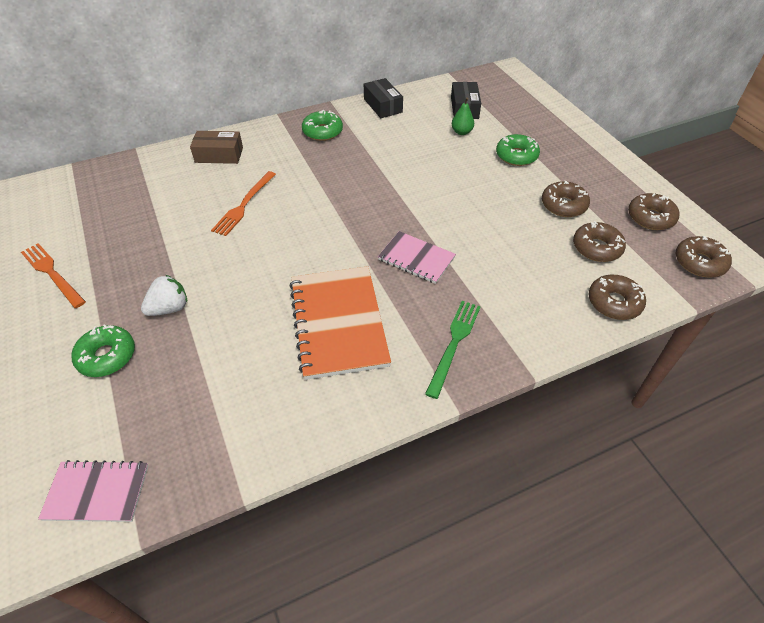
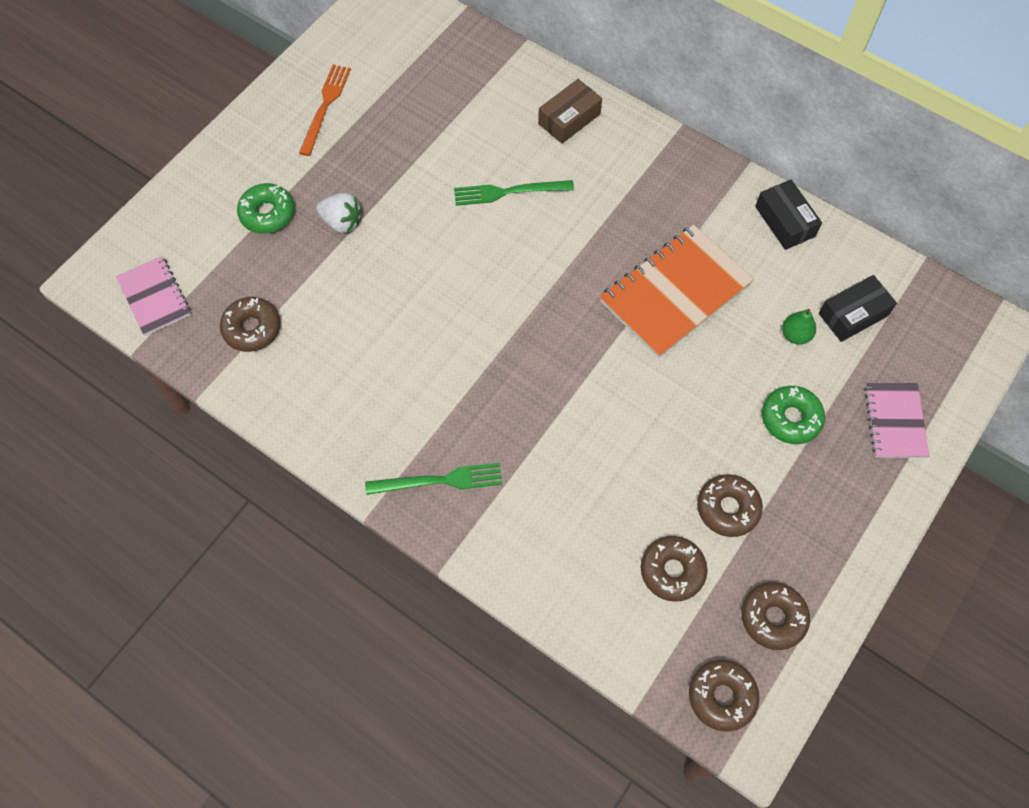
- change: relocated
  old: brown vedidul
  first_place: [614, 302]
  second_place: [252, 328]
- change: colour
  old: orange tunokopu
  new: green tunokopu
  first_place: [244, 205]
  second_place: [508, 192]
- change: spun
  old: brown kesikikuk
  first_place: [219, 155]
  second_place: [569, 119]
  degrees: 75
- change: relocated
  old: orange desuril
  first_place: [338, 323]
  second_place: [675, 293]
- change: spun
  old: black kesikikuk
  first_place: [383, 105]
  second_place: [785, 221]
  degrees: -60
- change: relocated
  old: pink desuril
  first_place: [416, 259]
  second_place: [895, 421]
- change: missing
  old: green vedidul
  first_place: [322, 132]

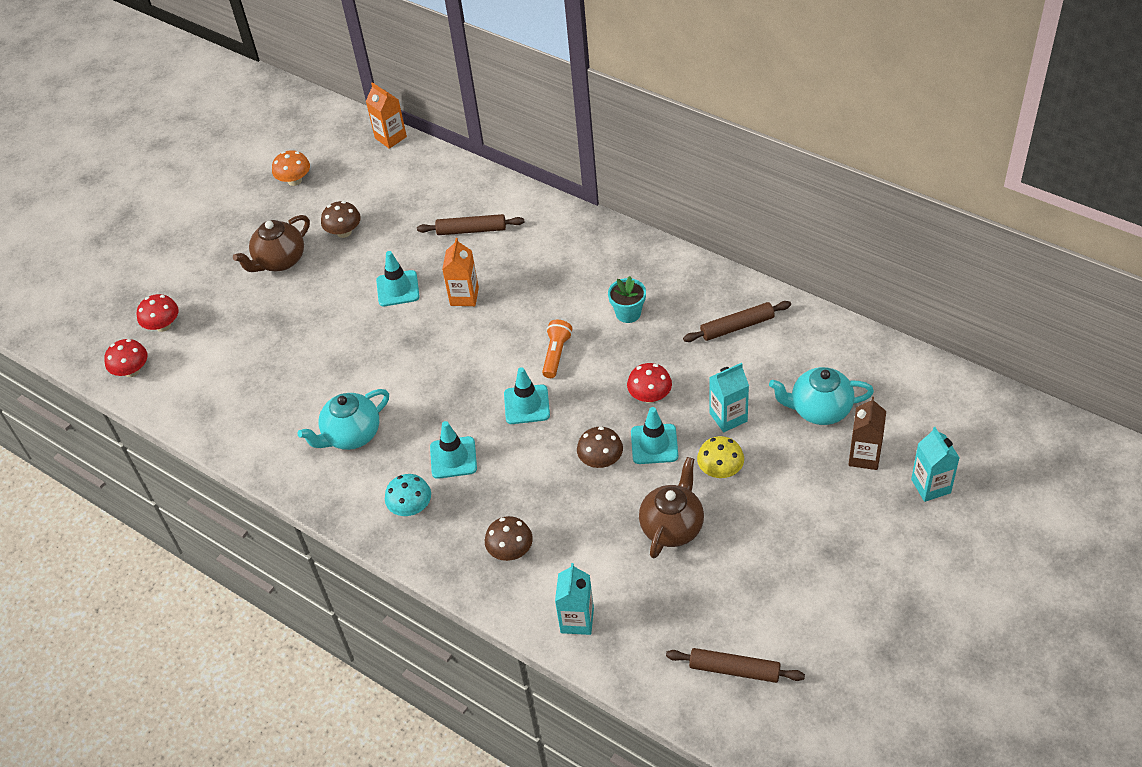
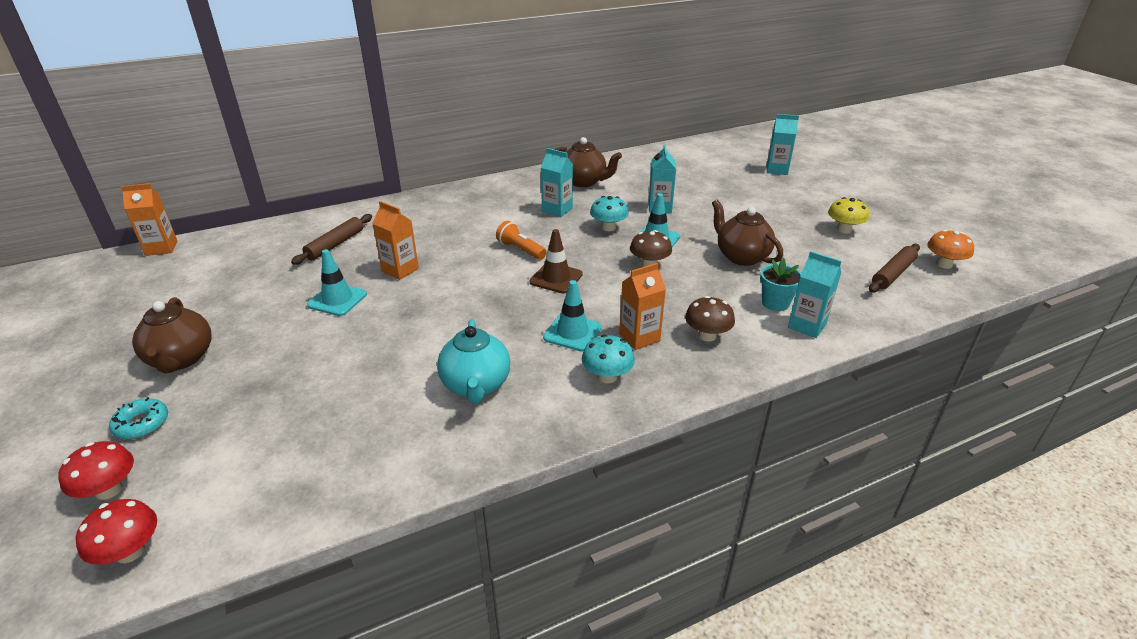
- change: appeared
  new: turquoise vedidul
  second_place: [142, 424]
- change: colour
  old: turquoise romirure
  new: brown romirure
  first_place: [526, 404]
  second_place: [556, 278]
- change: appeared
  new: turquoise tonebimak
  second_place: [557, 210]
- change: exchanged
  old: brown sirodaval
  new: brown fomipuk
  first_place: [737, 326]
  second_place: [584, 182]
- change: colour
  old: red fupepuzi
  new: turquoise fupepuzi
  first_place: [650, 396]
  second_place: [608, 227]
- change: appeared
  new: orange tonebimak
  second_place: [639, 337]
- change: relocated
  old: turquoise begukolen
  first_place: [628, 313]
  second_place: [775, 303]
- change: relocated
  old: yellow fupepuzi
  first_place: [720, 470]
  second_place: [844, 229]
- change: relocated
  old: orange fupepuzi
  first_place: [294, 180]
  second_place: [944, 264]
- change: missing
  old: brown fupepuzi
  first_place: [344, 232]
- change: missing
  old: turquoise fomipuk
  first_place: [819, 410]
- change: missing
  old: brown tonebimak
  first_place: [864, 456]

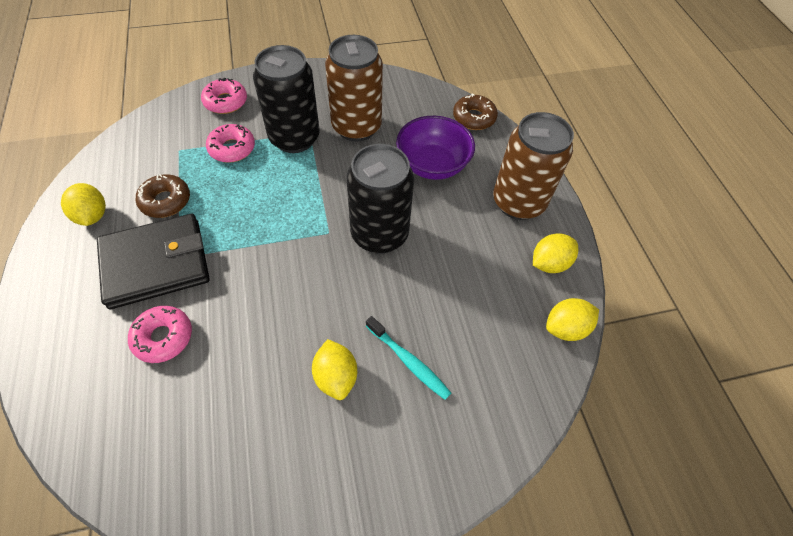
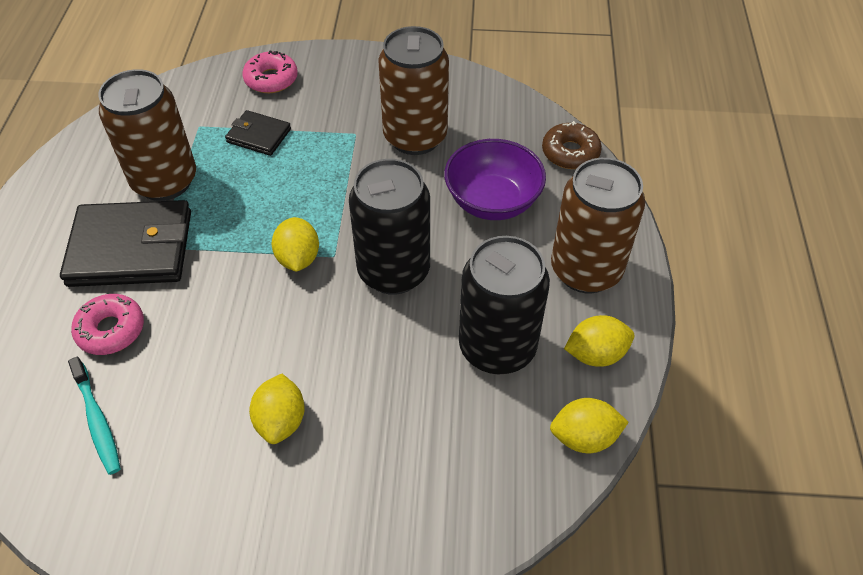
- change: relocated
  old: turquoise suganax
  first_place: [408, 361]
  second_place: [97, 420]
- change: exchanged
  old: brown vedidul
  new: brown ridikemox
  first_place: [165, 201]
  second_place: [165, 181]
- change: exchanged
  old: pink vedidul
  new: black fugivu
  first_place: [232, 148]
  second_place: [259, 135]
- change: relocated
  old: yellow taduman
  first_place: [92, 216]
  second_place: [298, 258]
- change: relocated
  old: black ridikemox
  first_place: [294, 138]
  second_place: [497, 348]

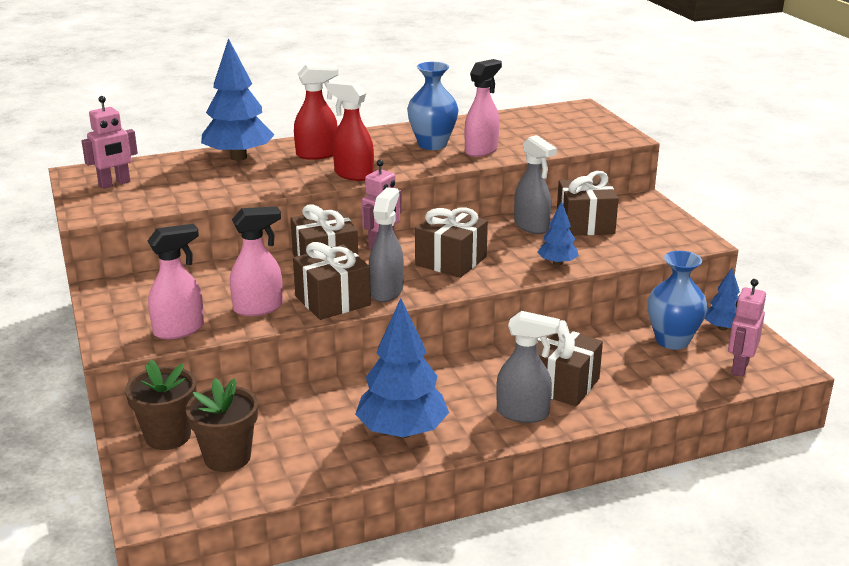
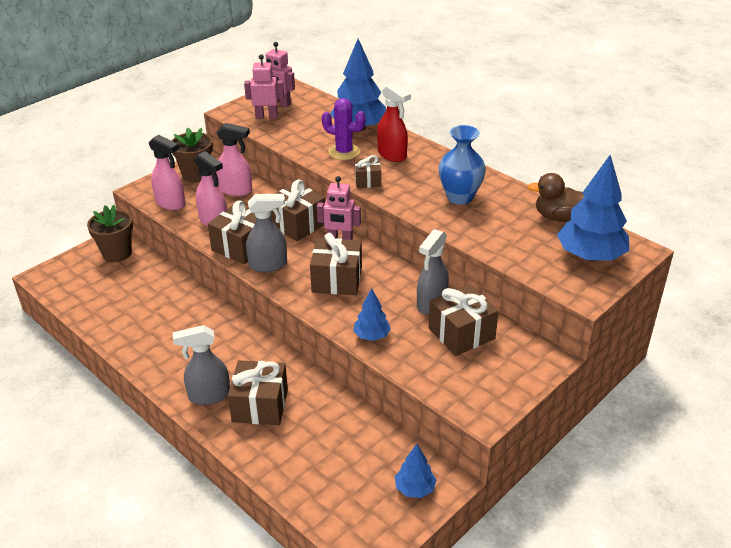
- change: relocated
  old: brown begukolen
  first_place: [227, 457]
  second_place: [196, 175]
- change: spun
  old: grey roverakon
  first_place: [523, 413]
  second_place: [209, 396]
  degrees: 90
- change: relocated
  old: pink roverakon
  first_place: [481, 150]
  second_place: [236, 190]
- change: relocated
  old: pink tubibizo
  first_place: [739, 367]
  second_place: [266, 117]
- change: appeared
  new: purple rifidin
  second_place: [344, 152]
- change: exchanged
  old: red roverakon
  new: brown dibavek
  first_place: [353, 174]
  second_place: [367, 181]
- change: appeared
  new: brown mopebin
  second_place: [559, 217]
- change: relocated
  old: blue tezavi
  first_place: [402, 431]
  second_place: [590, 256]
- change: missing
  old: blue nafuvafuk
  first_place: [672, 341]

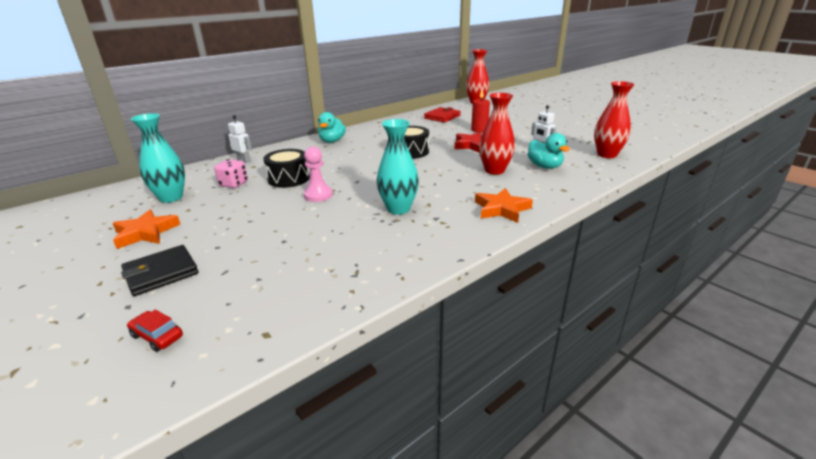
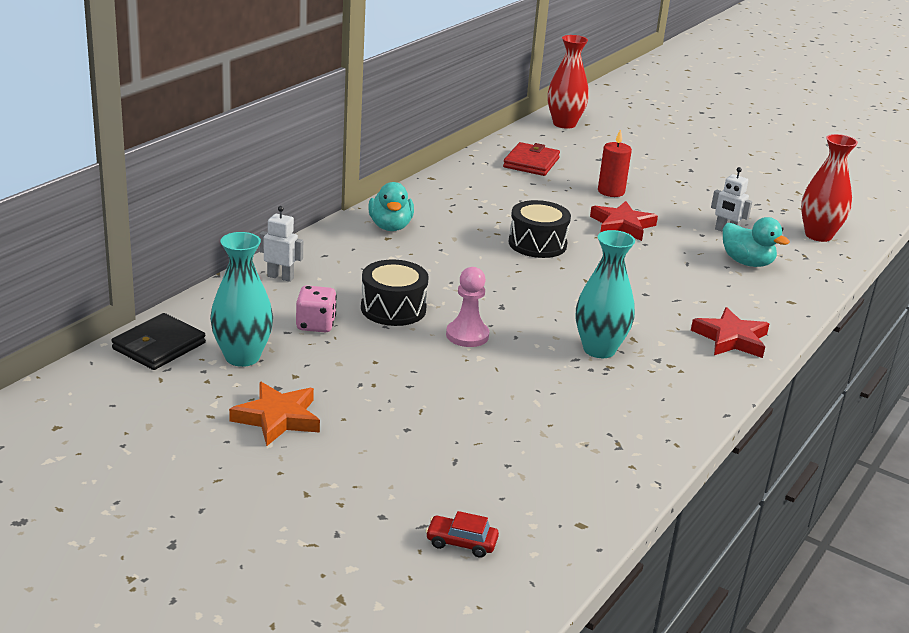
- change: relocated
  old: black fugivu
  first_place: [161, 273]
  second_place: [159, 346]
- change: colour
  old: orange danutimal
  new: red danutimal
  first_place: [501, 209]
  second_place: [731, 339]
- change: missing
  old: red nafuvafuk
  first_place: [494, 170]

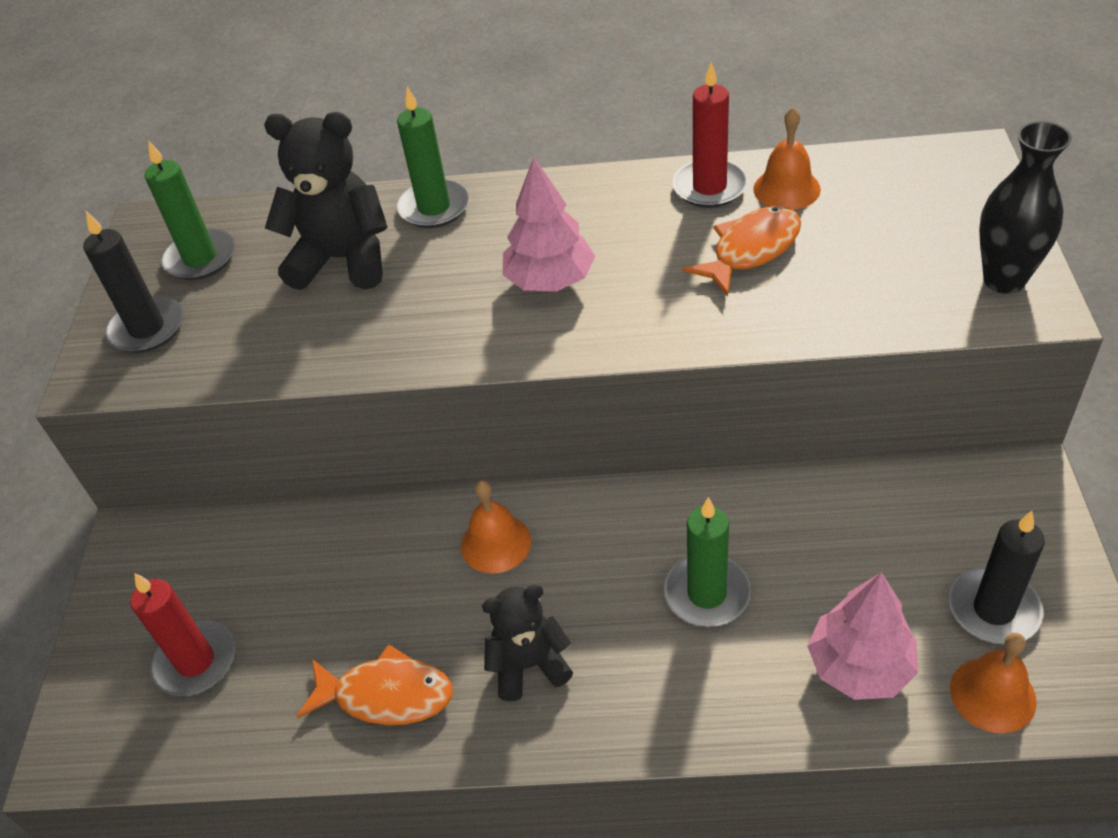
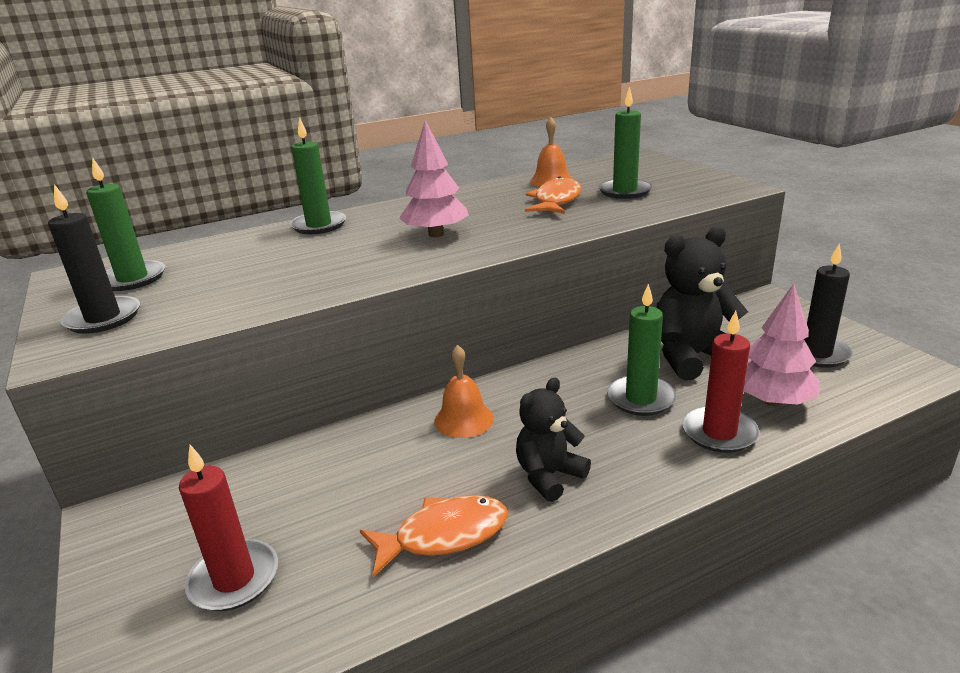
- change: appeared
  new: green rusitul
  second_place: [624, 191]
- change: relocated
  old: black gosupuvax
  first_place: [343, 259]
  second_place: [692, 357]
- change: relocated
  old: red rusitul
  first_place: [709, 187]
  second_place: [719, 433]
- change: missing
  old: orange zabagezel
  first_place: [992, 694]
- change: missing
  old: black nafuvafuk
  first_place: [1004, 279]

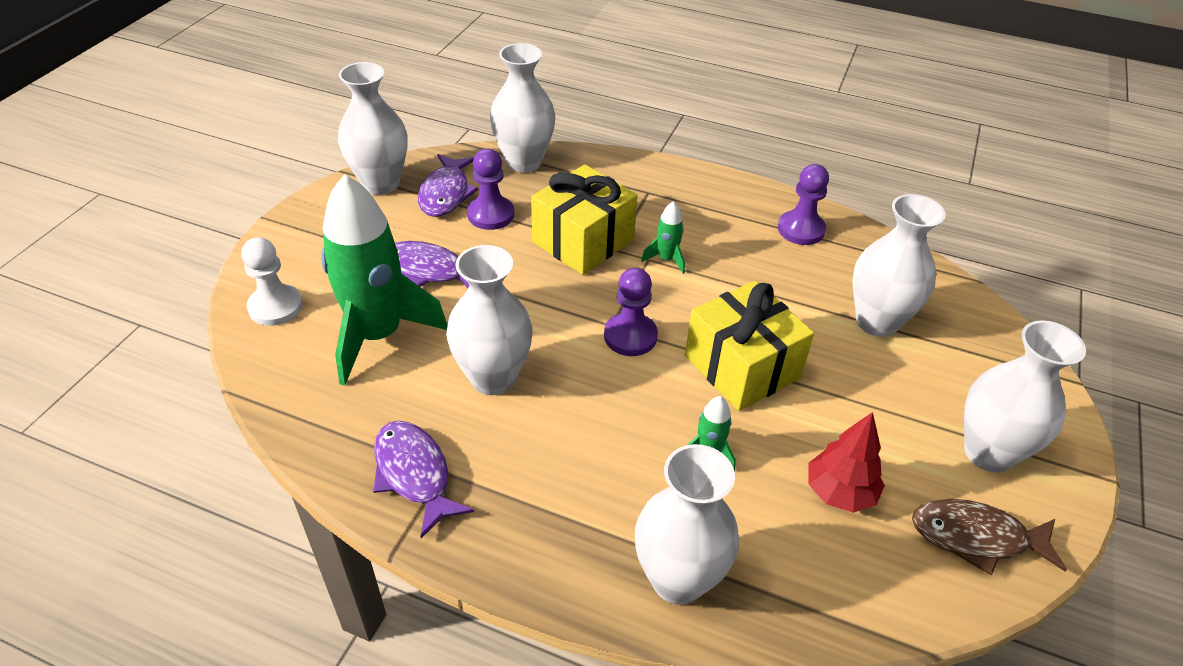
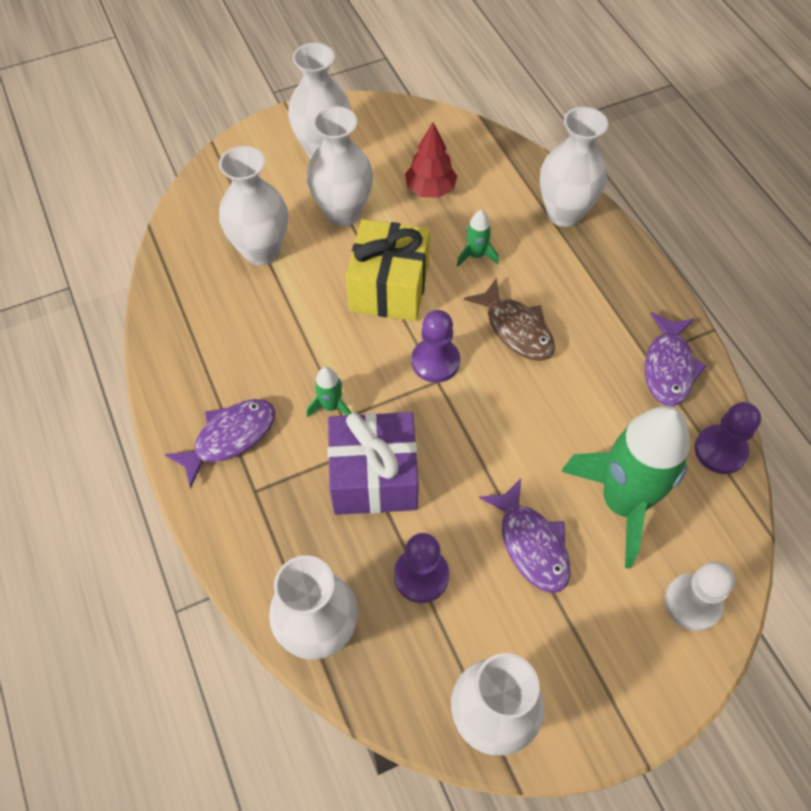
- change: relocated
  old: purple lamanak
  first_place: [446, 193]
  second_place: [230, 438]
- change: relocated
  old: white nafuvafuk
  first_place: [493, 378]
  second_place: [343, 213]
- change: colour
  old: yellow dibavek
  new: purple dibavek
  first_place: [583, 241]
  second_place: [374, 477]
- change: relocated
  old: brown lamanak
  first_place: [976, 538]
  second_place: [516, 329]
- change: relocated
  old: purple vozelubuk
  first_place: [801, 230]
  second_place: [720, 450]

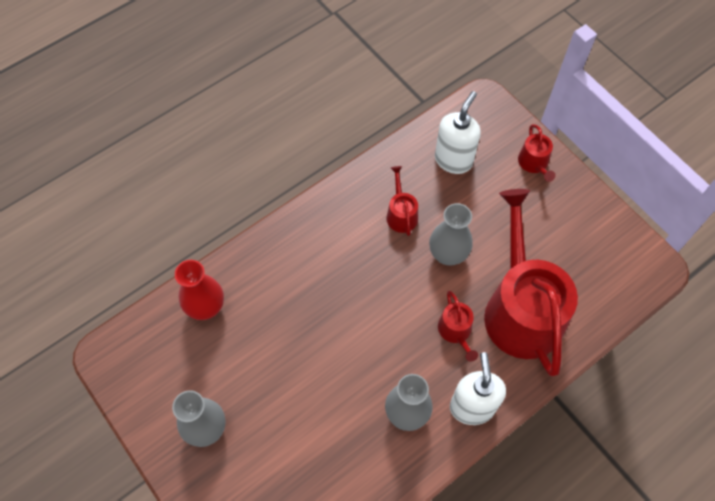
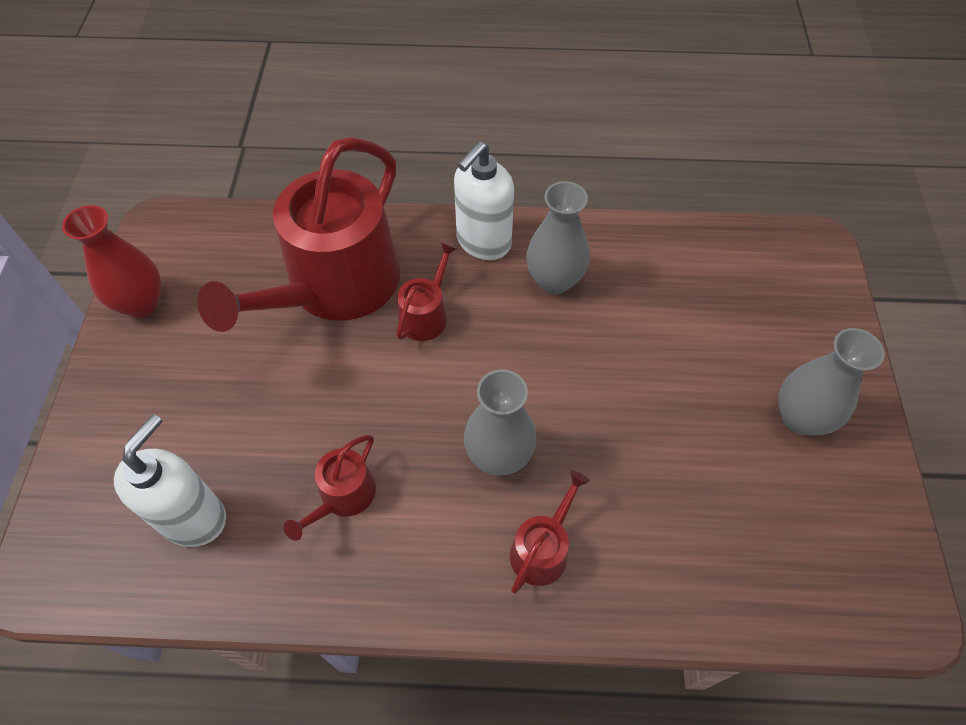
- change: relocated
  old: red nafuvafuk
  first_place: [206, 307]
  second_place: [141, 303]
- change: spun
  old: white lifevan
  first_place: [453, 160]
  second_place: [194, 518]
  degrees: 135
- change: relocated
  old: grey nafuvafuk
  first_place: [448, 254]
  second_place: [499, 456]
- change: relocated
  old: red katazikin
  first_place: [534, 163]
  second_place: [542, 549]

